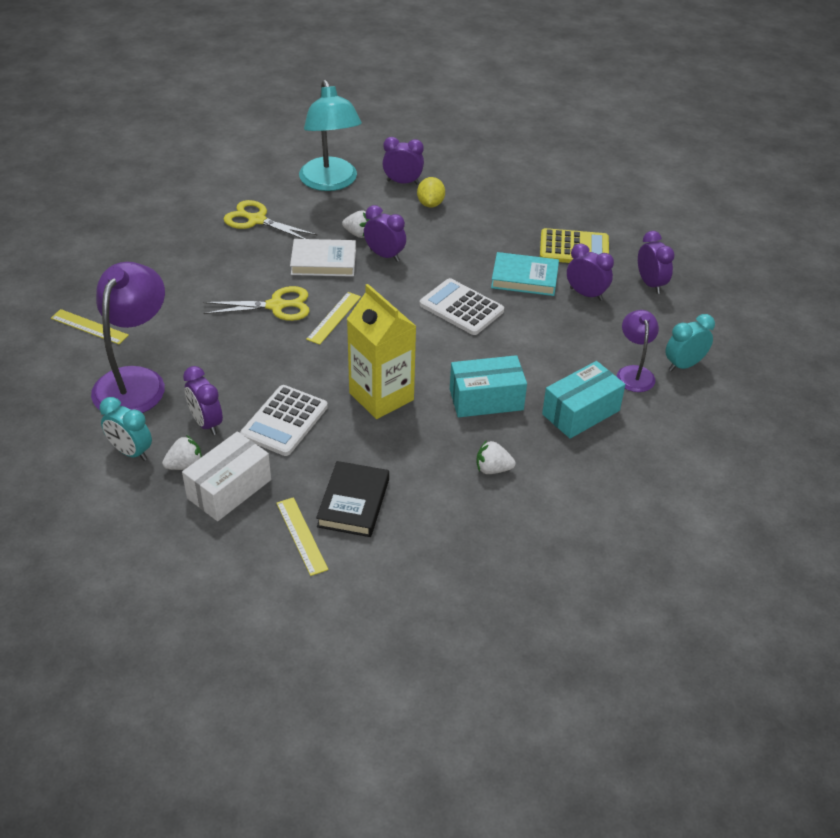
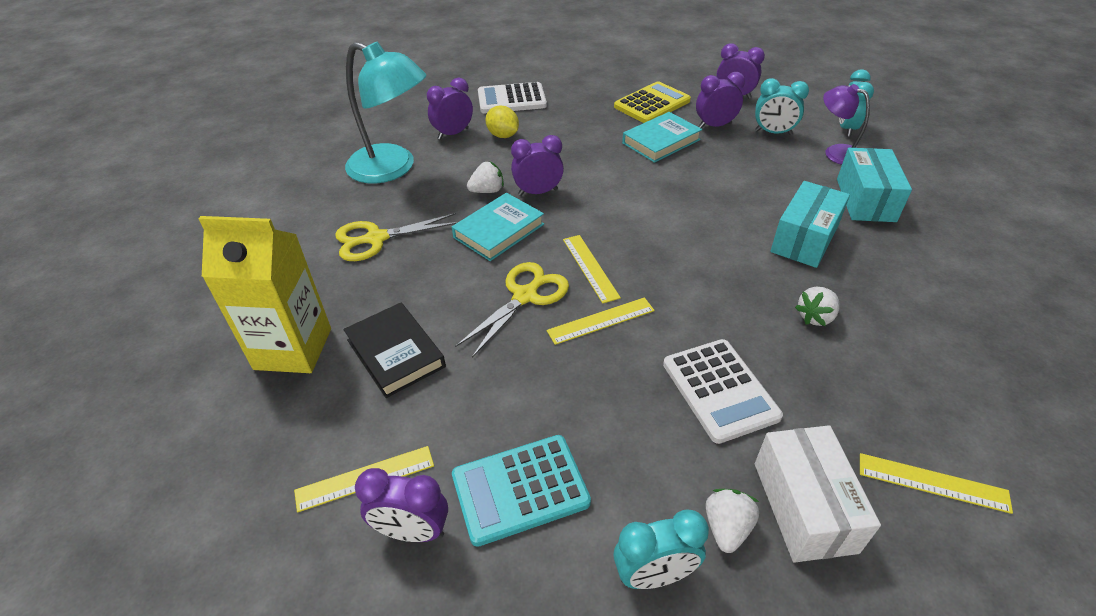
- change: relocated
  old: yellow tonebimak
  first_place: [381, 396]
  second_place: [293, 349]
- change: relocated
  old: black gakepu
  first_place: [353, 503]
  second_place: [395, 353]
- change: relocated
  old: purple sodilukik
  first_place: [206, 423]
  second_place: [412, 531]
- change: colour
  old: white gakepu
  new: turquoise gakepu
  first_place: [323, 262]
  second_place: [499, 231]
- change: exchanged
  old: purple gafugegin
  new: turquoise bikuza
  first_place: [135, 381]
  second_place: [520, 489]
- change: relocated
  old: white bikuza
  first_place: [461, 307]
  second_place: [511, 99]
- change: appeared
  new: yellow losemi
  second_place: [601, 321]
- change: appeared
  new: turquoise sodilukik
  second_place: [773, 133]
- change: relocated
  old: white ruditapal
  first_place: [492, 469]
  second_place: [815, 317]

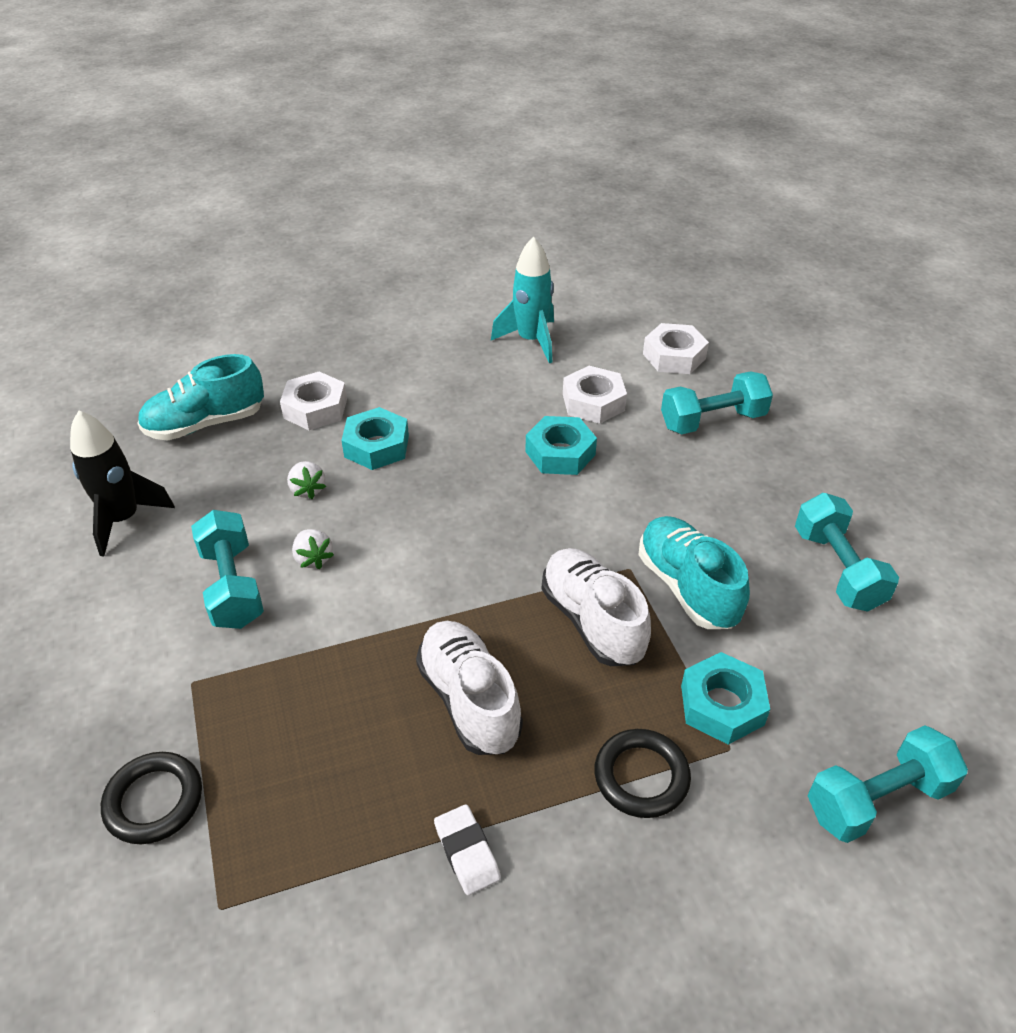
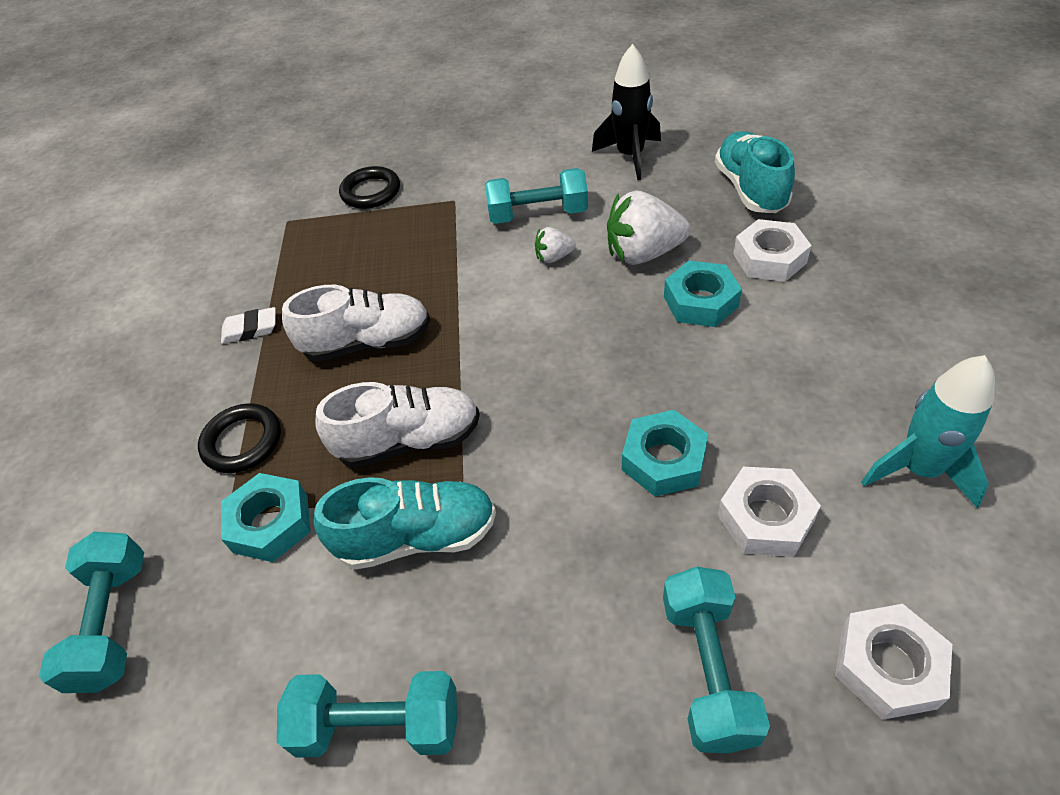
- change: size
  old: white ruditapal
  first_place: [307, 489]
  second_place: [643, 253]
  factor: 1.98

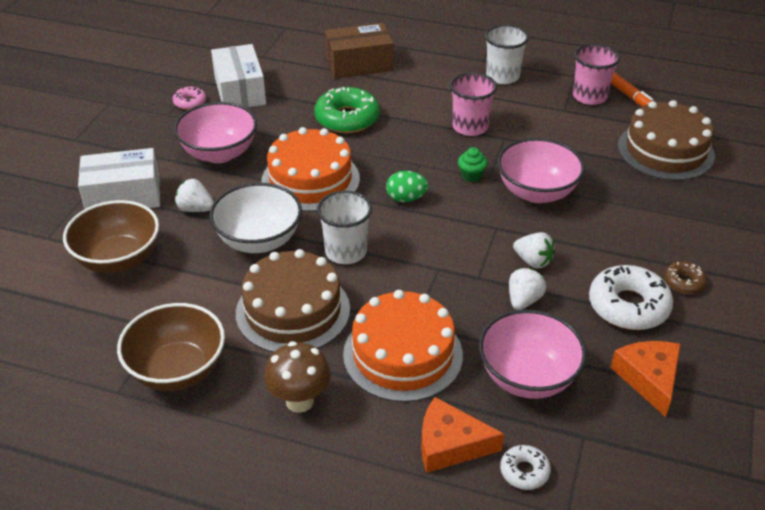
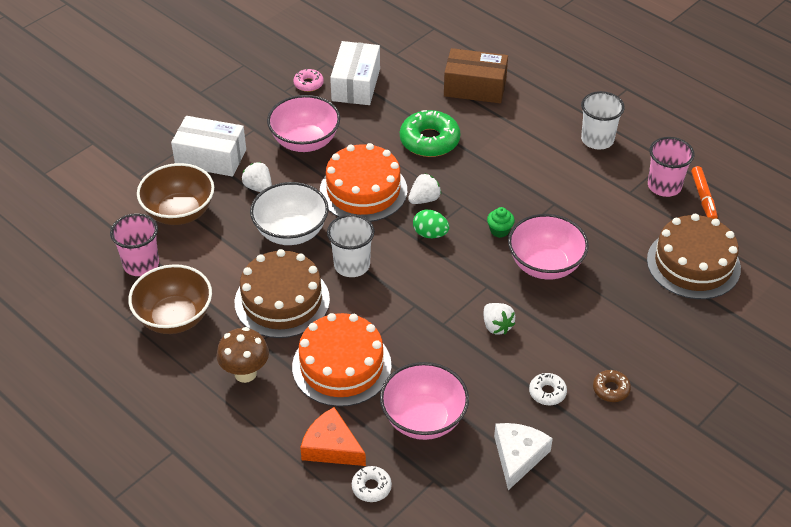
- change: relocated
  old: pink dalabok
  first_place: [470, 127]
  second_place: [141, 264]
- change: relocated
  old: white ruditapal
  first_place: [523, 300]
  second_place: [424, 199]
- change: colour
  old: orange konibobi
  new: white konibobi
  first_place: [649, 378]
  second_place: [518, 456]
- change: size
  old: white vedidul
  first_place: [628, 306]
  second_place: [547, 392]
  factor: 0.52

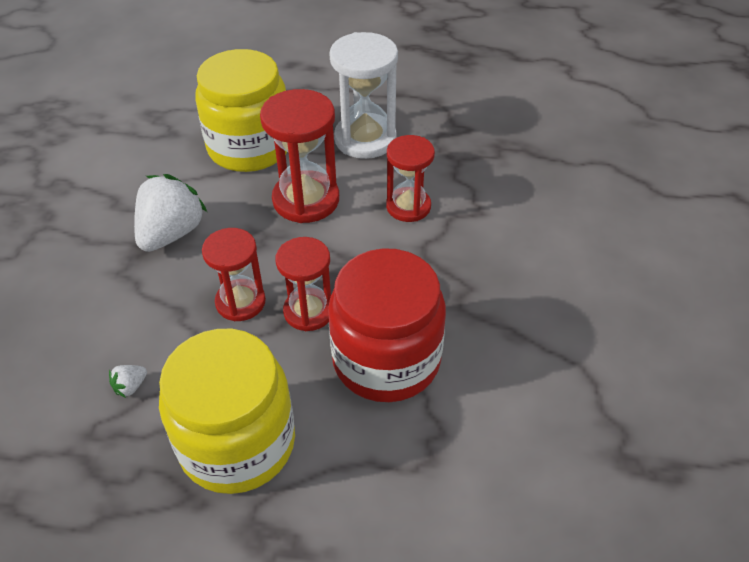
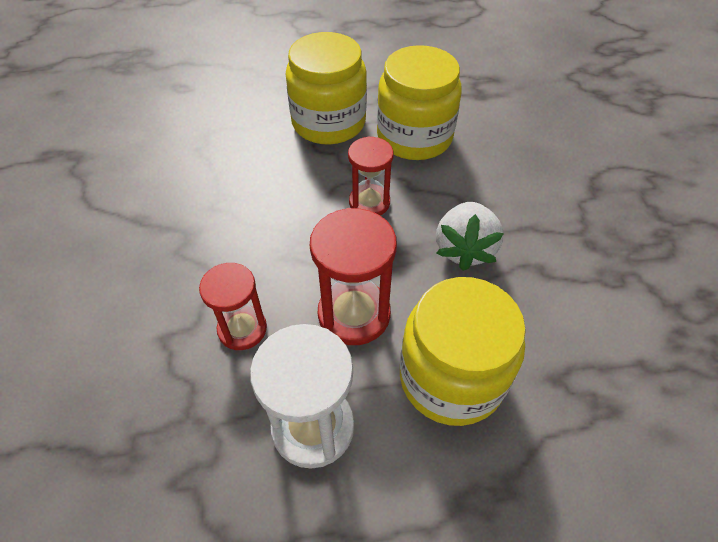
- change: exchanged
  old: white ruditapal
  new: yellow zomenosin
  first_place: [130, 387]
  second_place: [414, 137]
- change: missing
  old: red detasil
  first_place: [308, 311]
- change: missing
  old: red zomenosin
  first_place: [386, 360]

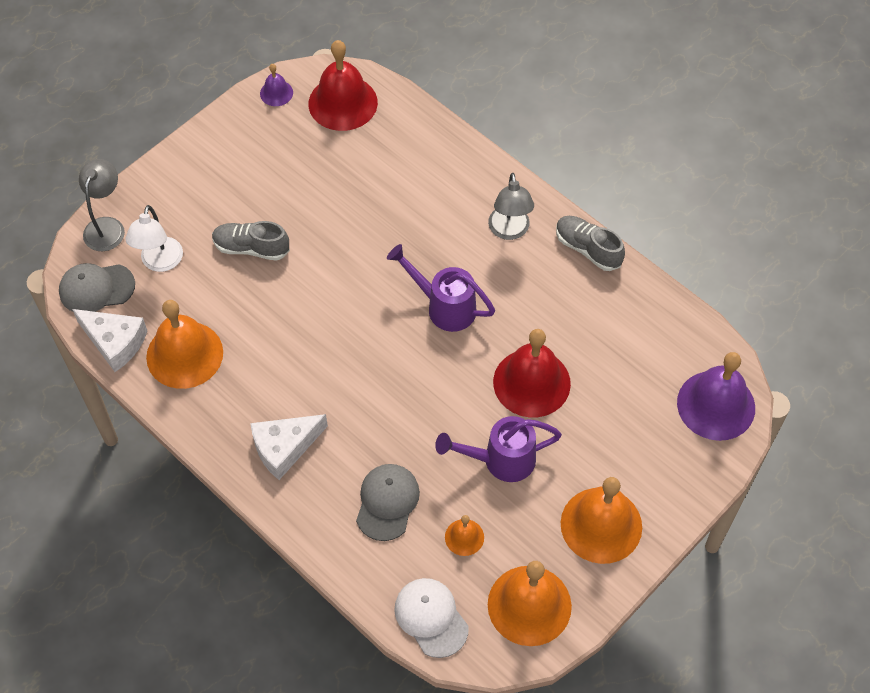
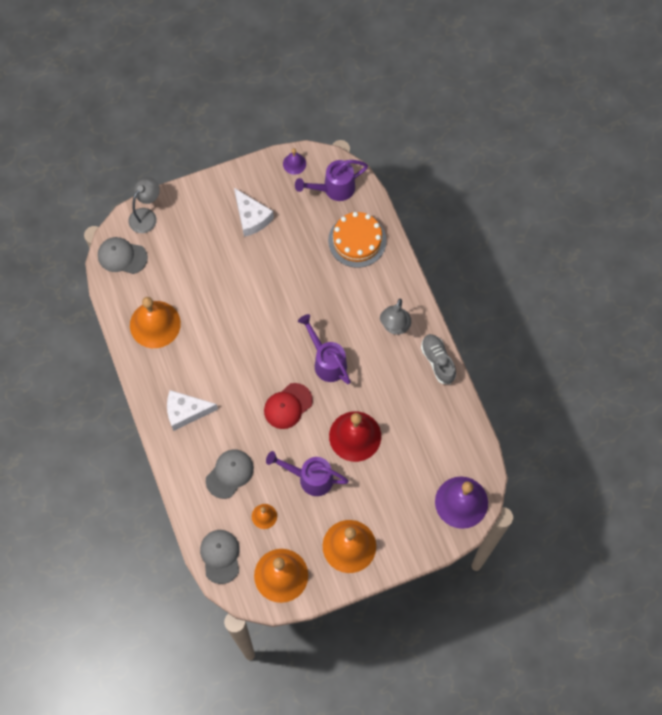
- change: colour
  old: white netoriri
  new: grey netoriri
  first_place: [431, 617]
  second_place: [220, 556]
- change: relocated
  old: white konibobi
  first_place: [115, 342]
  second_place: [251, 217]
- change: appeared
  new: red netoriri
  second_place: [288, 406]
- change: exchanged
  old: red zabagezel
  new: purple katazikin
  first_place: [343, 103]
  second_place: [333, 189]
- change: appeared
  new: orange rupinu
  second_place: [357, 240]
- change: missing
  old: white gafugegin
  first_place: [160, 262]
- change: missing
  old: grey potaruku
  first_place: [251, 248]

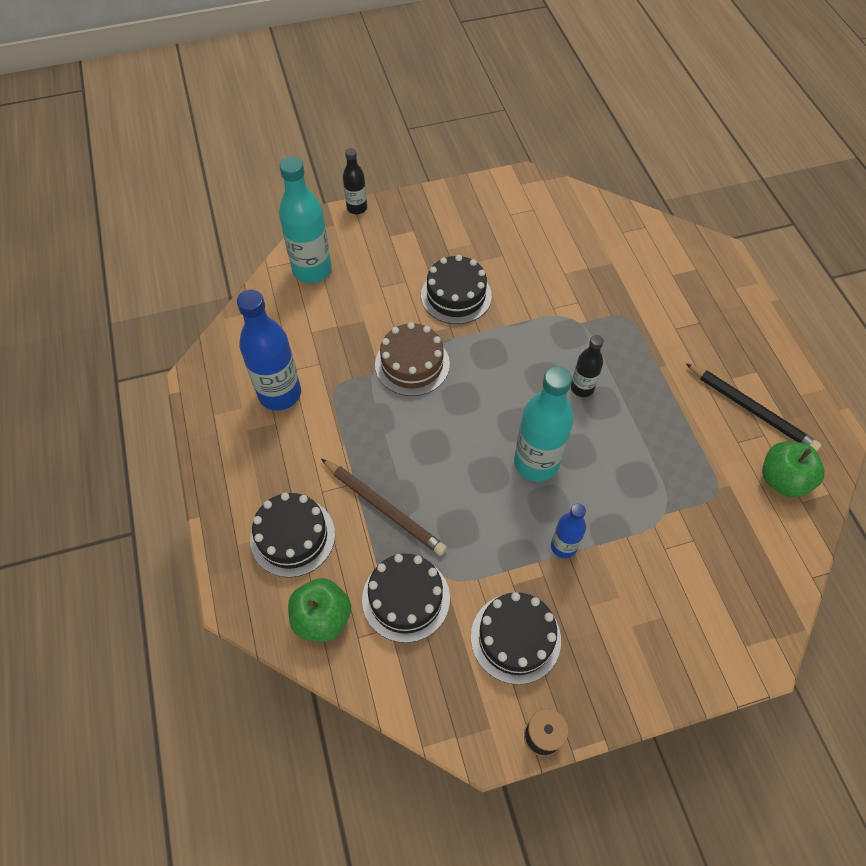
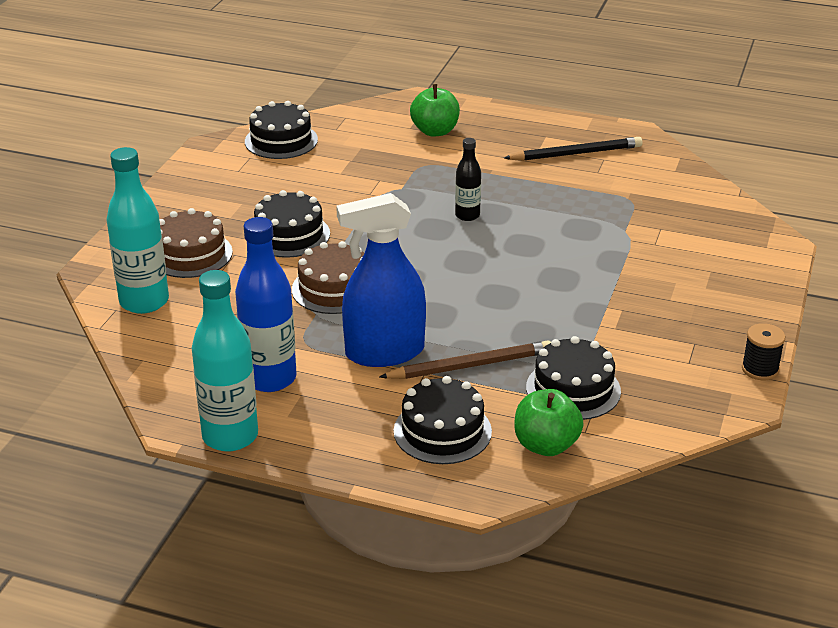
- change: appeared
  new: brown rupinu
  second_place: [191, 254]
- change: relocated
  old: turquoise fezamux
  first_place: [536, 463]
  second_place: [230, 436]
- change: relocated
  old: black rupinu
  first_place: [515, 638]
  second_place: [281, 140]
- change: appeared
  new: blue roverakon
  second_place: [384, 352]
- change: relocated
  old: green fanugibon
  first_place: [782, 479]
  second_place: [435, 131]
- change: missing
  old: black fezamux
  first_place: [357, 208]
- change: missing
  old: blue fezamux
  first_place: [563, 546]

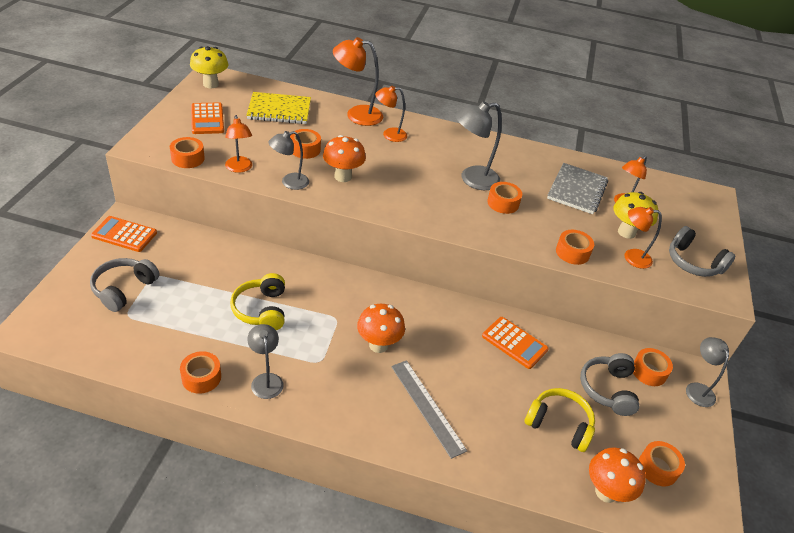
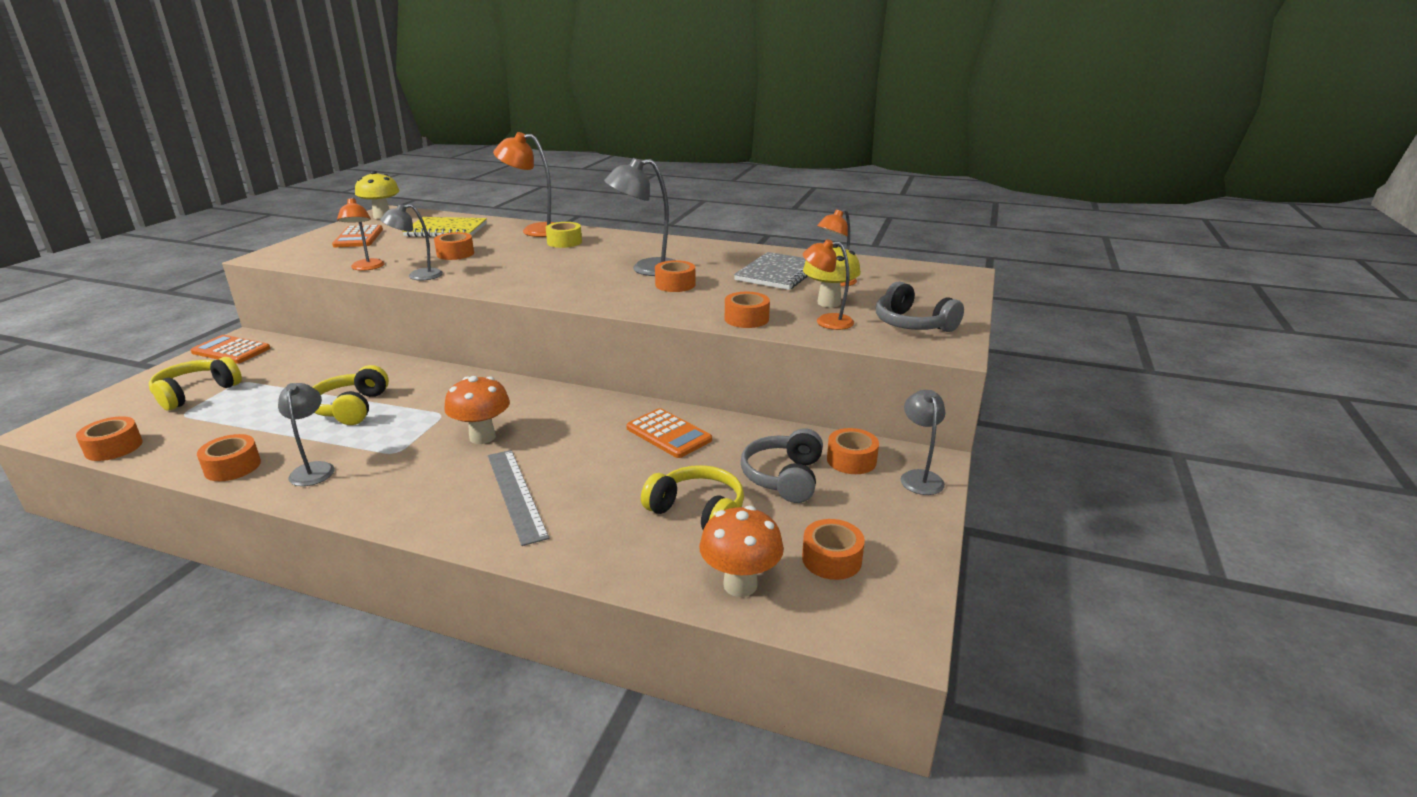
- change: relocated
  old: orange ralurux
  first_place: [188, 158]
  second_place: [114, 447]
- change: colour
  old: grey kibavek
  new: yellow kibavek
  first_place: [124, 289]
  second_place: [196, 393]
- change: exchanged
  old: orange gafugegin
  new: yellow ralurux
  first_place: [389, 135]
  second_place: [564, 242]
- change: missing
  old: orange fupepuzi
  first_place: [343, 177]

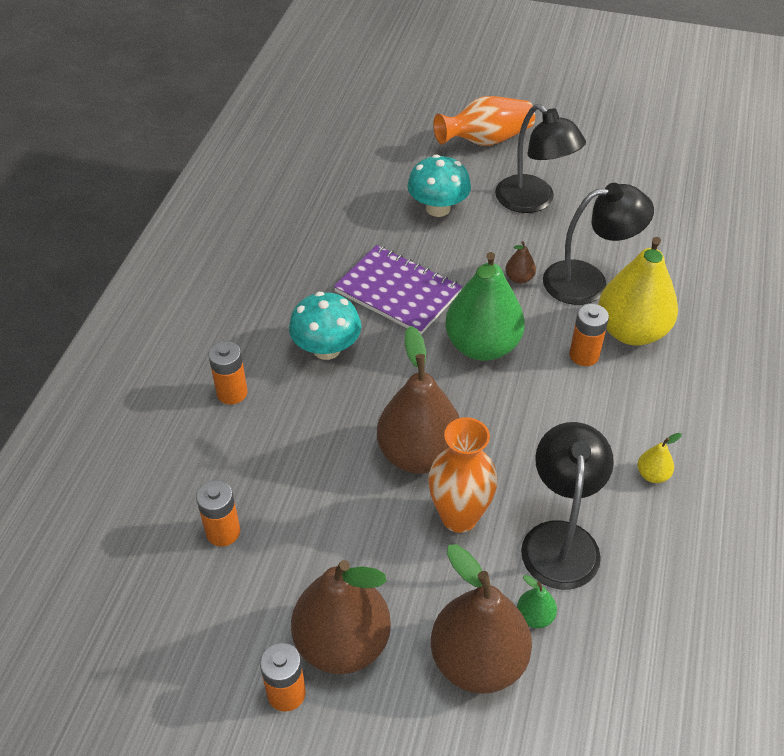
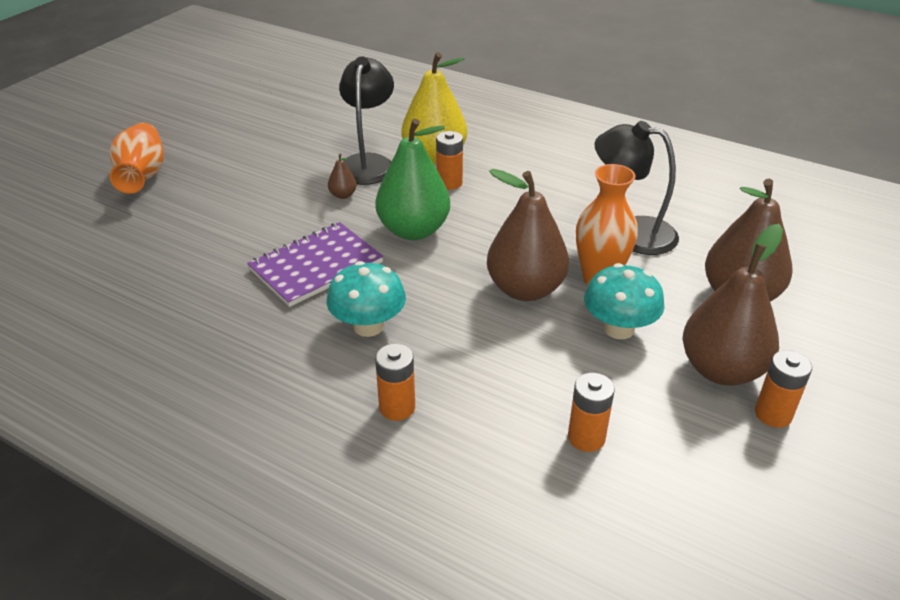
- change: relocated
  old: turquoise fupepuzi
  first_place: [438, 208]
  second_place: [619, 329]
- change: missing
  old: black gafugegin
  first_place: [533, 201]
- change: missing
  old: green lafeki
  first_place: [535, 616]
- change: missing
  old: yellow lafeki
  first_place: [652, 475]

